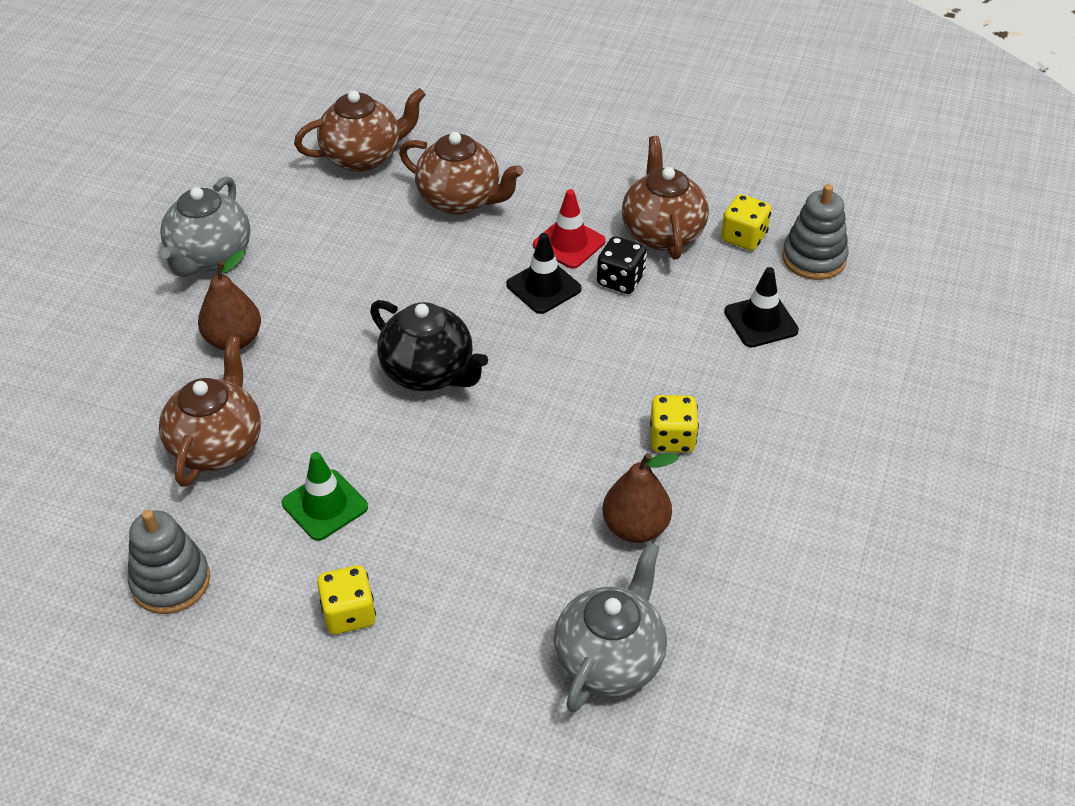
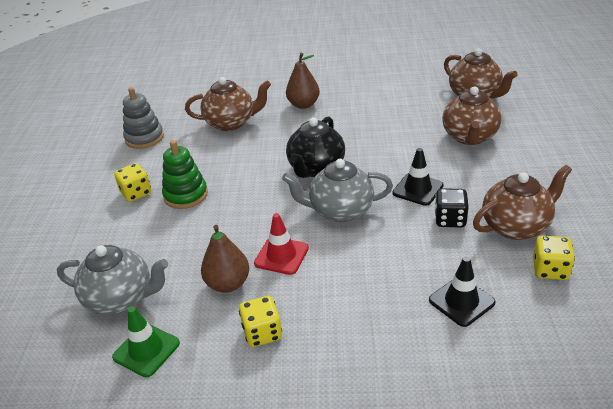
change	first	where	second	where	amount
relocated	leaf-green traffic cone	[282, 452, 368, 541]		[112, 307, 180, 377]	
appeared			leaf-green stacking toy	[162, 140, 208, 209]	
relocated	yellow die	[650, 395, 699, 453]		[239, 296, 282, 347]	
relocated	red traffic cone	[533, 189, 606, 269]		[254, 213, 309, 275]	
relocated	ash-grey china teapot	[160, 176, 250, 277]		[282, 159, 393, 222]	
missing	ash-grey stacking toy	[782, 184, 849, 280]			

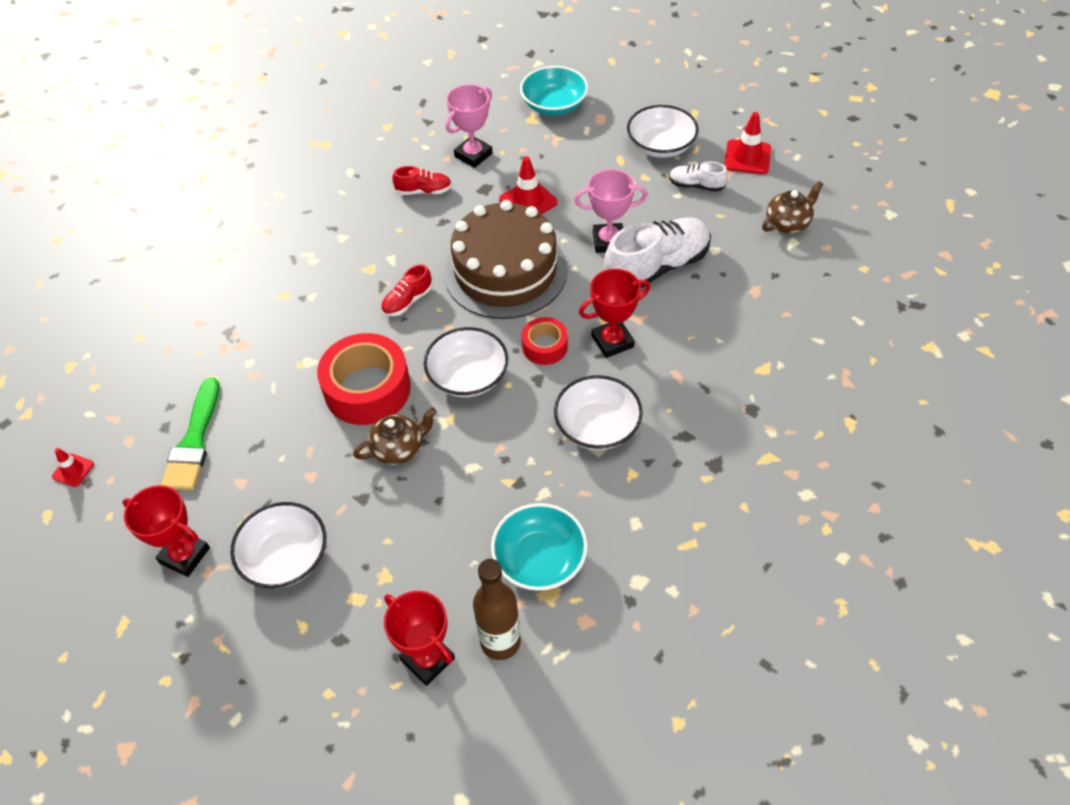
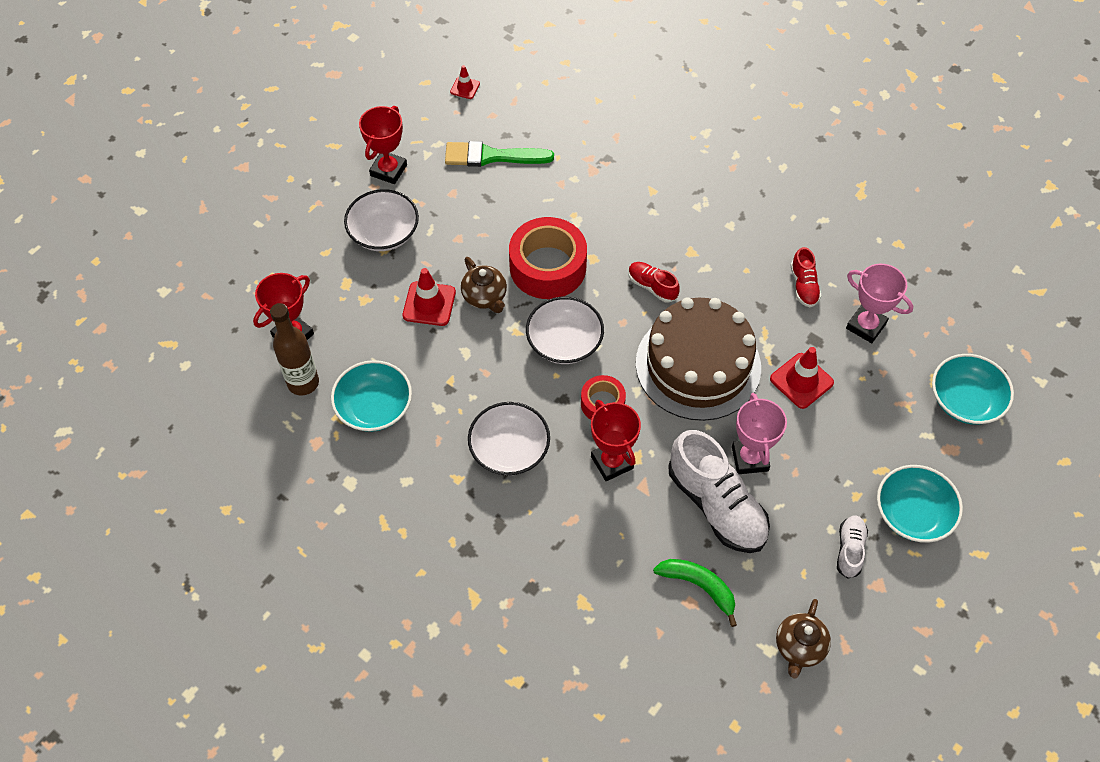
change	first	where	second	where	amount
relocated	red traffic cone	[724, 112, 771, 174]		[403, 268, 456, 326]	
appeared			leaf-green banana fruit	[653, 559, 737, 627]	
spun	dark brown china teapot	[762, 181, 823, 233]		[776, 599, 831, 679]	60 degrees clockwise
colour	white bowl	[627, 105, 699, 158]	turquoise bowl	[877, 465, 963, 543]	

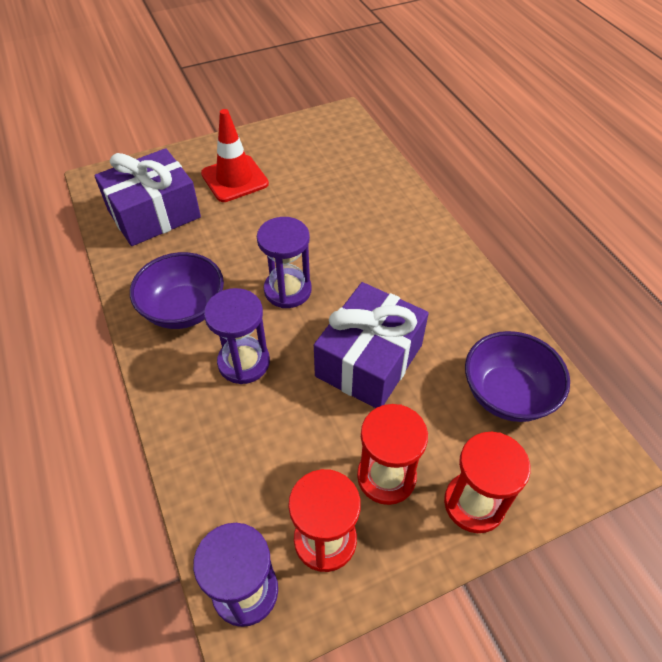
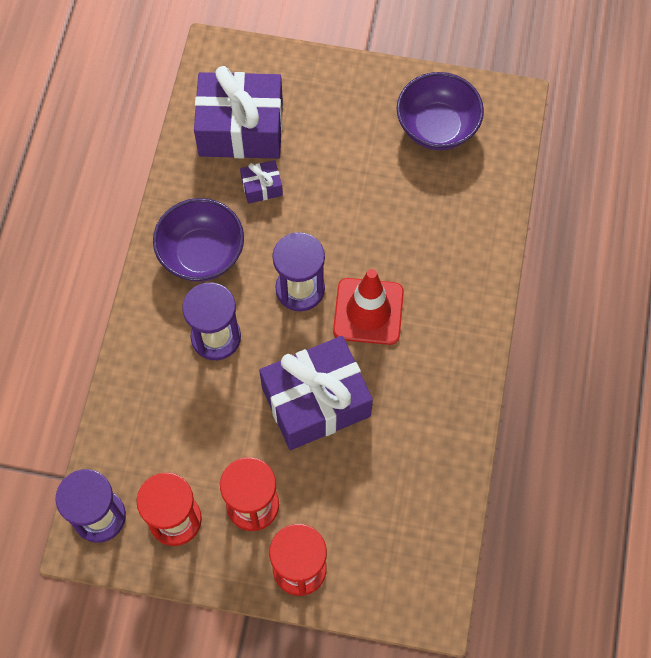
change	first	where	second	where	amount
appeared			violet wrapped gift	[240, 160, 283, 204]	
relocated	red traffic cone	[201, 109, 269, 202]		[333, 269, 404, 345]	
relocated	violet bowl	[465, 331, 570, 422]		[397, 72, 484, 150]	

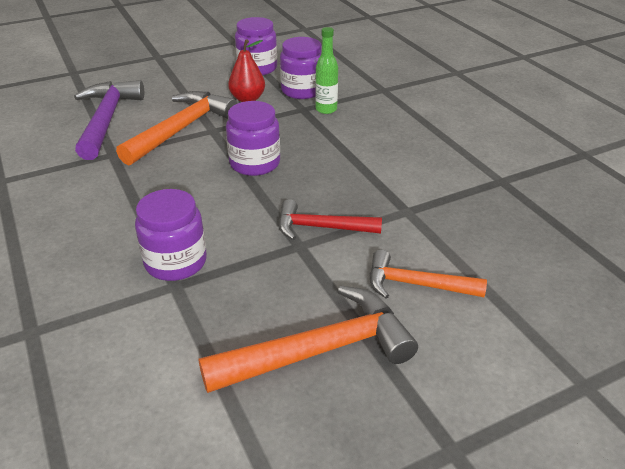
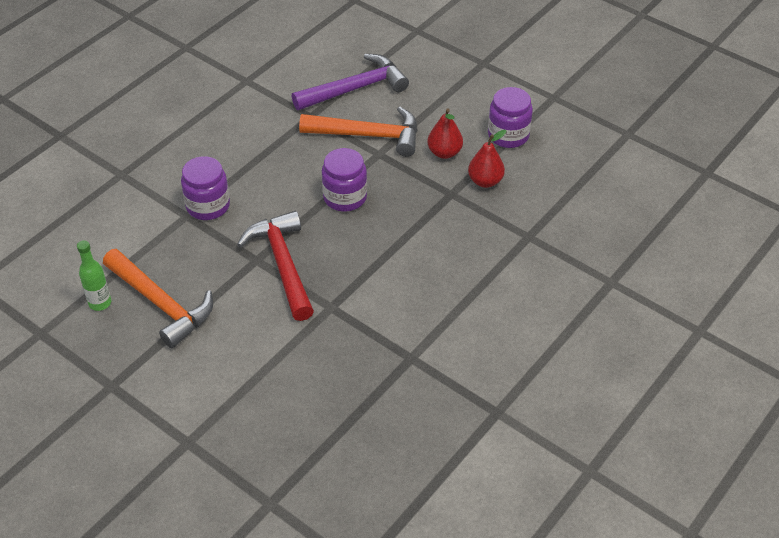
change	first	where	second	where	amount
relocated	leaf-green drink bottle	[315, 27, 338, 114]		[77, 240, 111, 311]	
size	red hammer	[279, 199, 382, 240]		[237, 211, 314, 321]	x1.60
exchanged	violet preserve jar	[280, 37, 322, 99]	red toy pear	[468, 130, 506, 188]	
missing	orange-coloured hammer	[370, 250, 487, 298]			

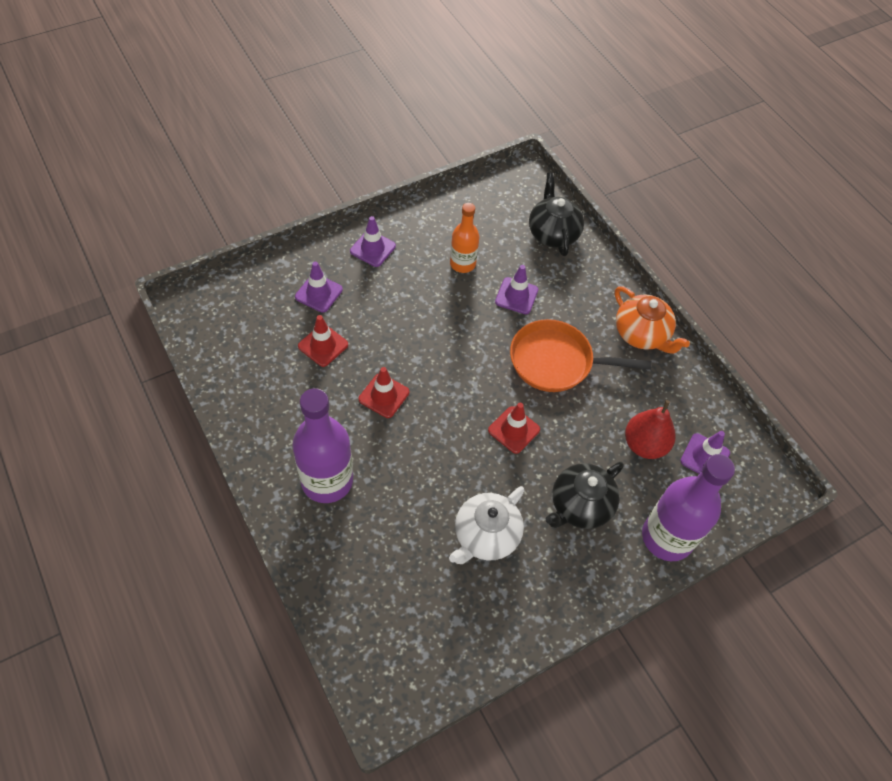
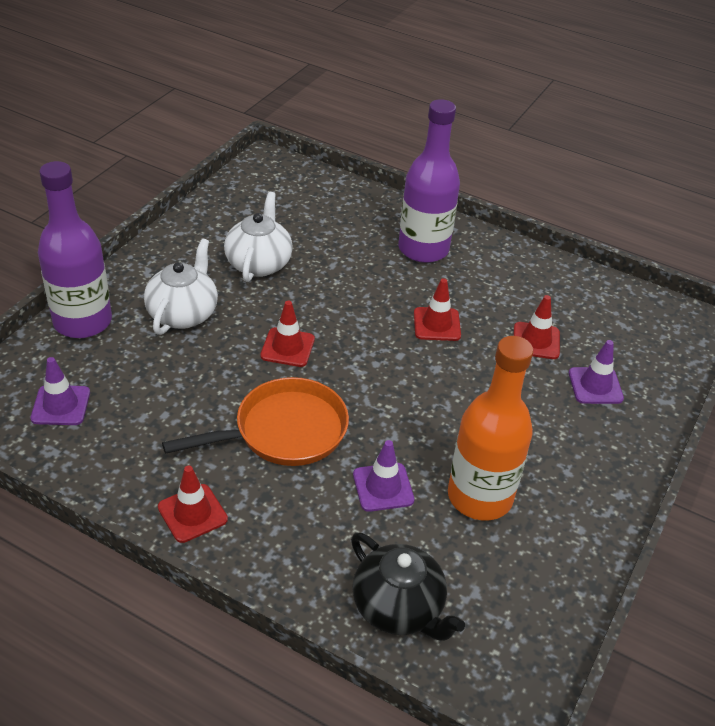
change	first	where	second	where	amount
colour	jet-black china teapot	[546, 462, 624, 529]	white china teapot	[144, 238, 218, 335]	
exchanged	orange-coloured china teapot	[615, 286, 690, 354]	red traffic cone	[158, 466, 228, 543]	
size	orange-coloured drink bottle	[450, 203, 479, 273]		[448, 336, 533, 520]	x1.69
missing	violet traffic cone	[350, 216, 396, 267]			
missing	red toy pear	[625, 400, 675, 459]			

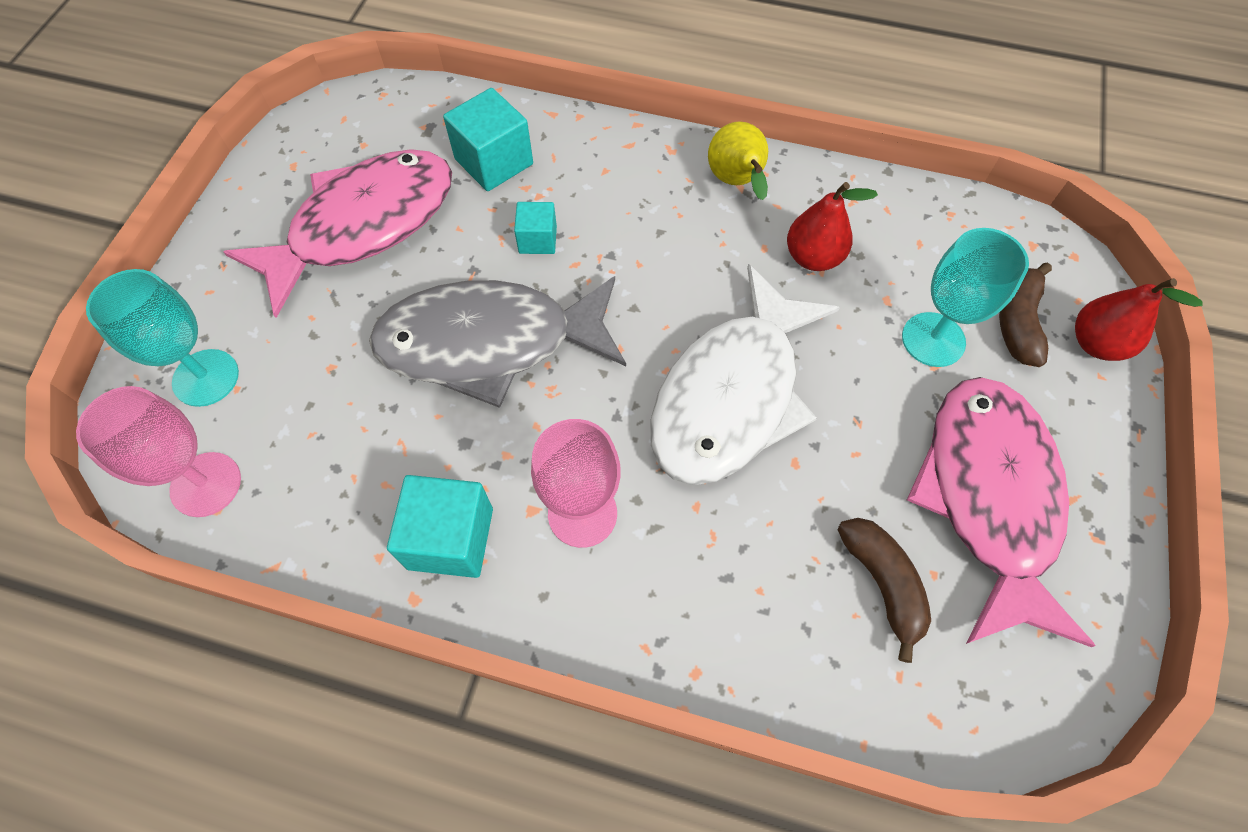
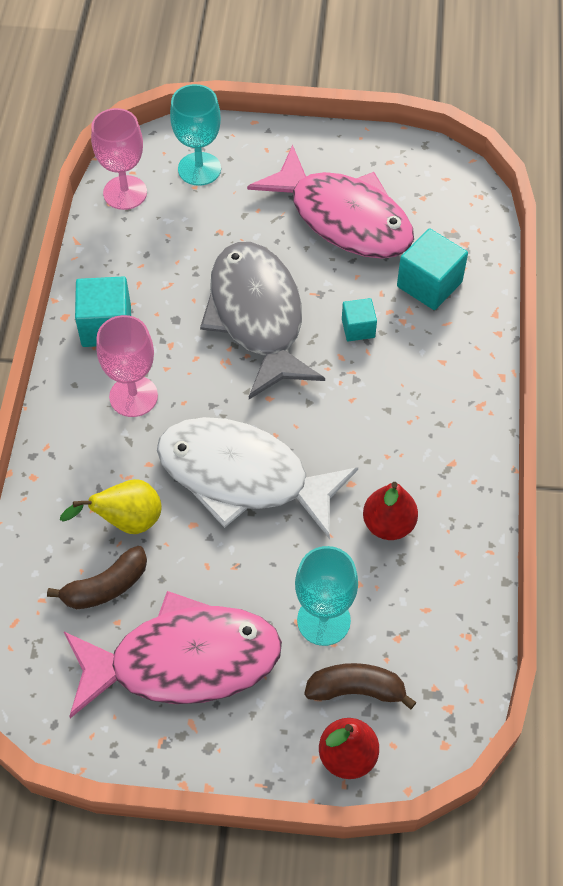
change	first	where	second	where	amount
relocated	yellow toy pear	[708, 121, 768, 200]		[60, 479, 162, 534]	

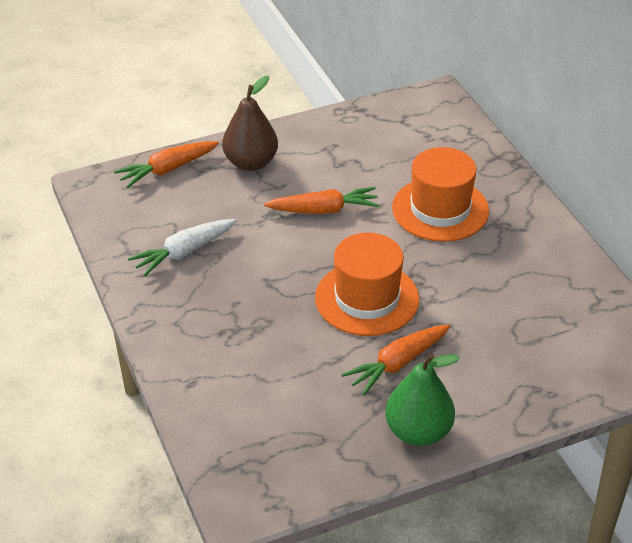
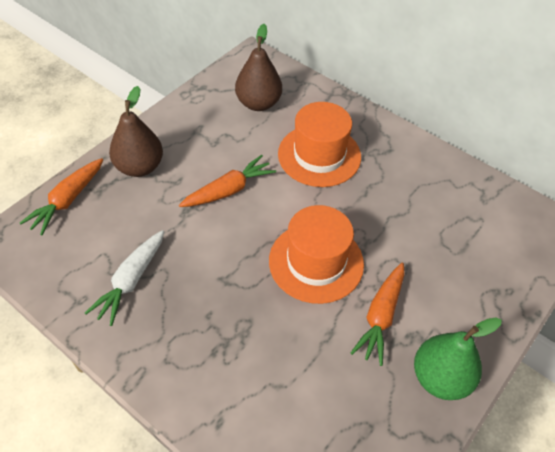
change	first	where	second	where	amount
appeared			dark brown toy pear	[235, 24, 282, 111]	

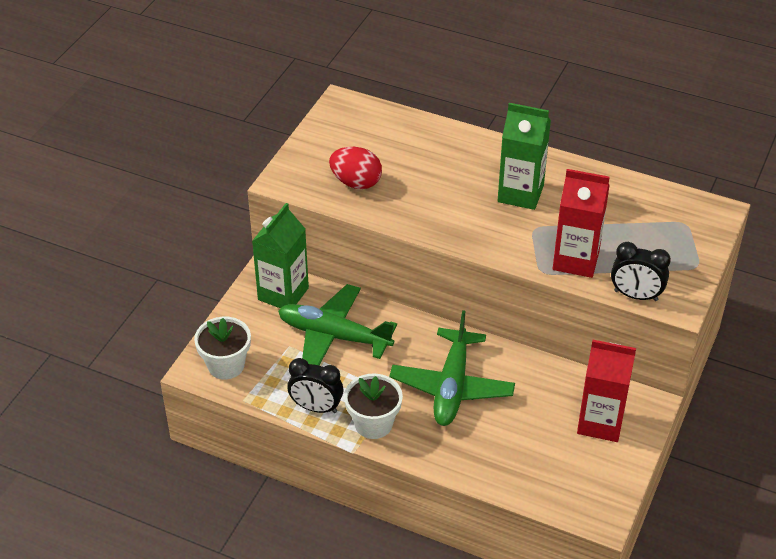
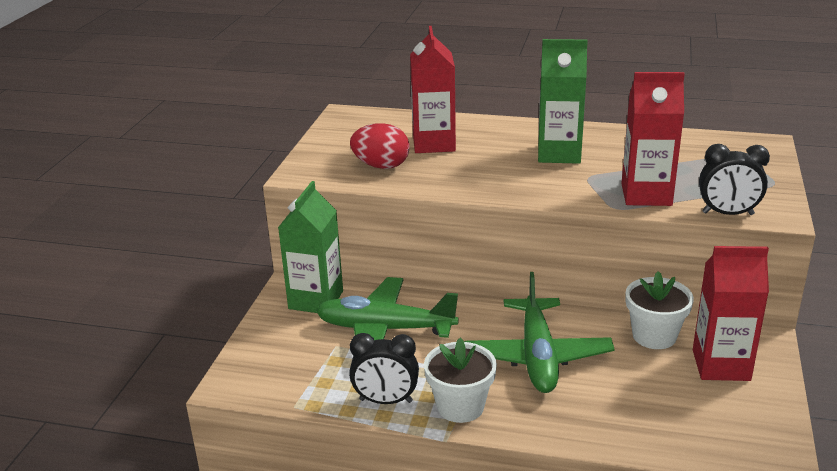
change	first	where	second	where	amount
appeared			red carton	[410, 26, 456, 153]	
relocated	white potted plant	[194, 317, 251, 380]		[626, 271, 694, 349]	

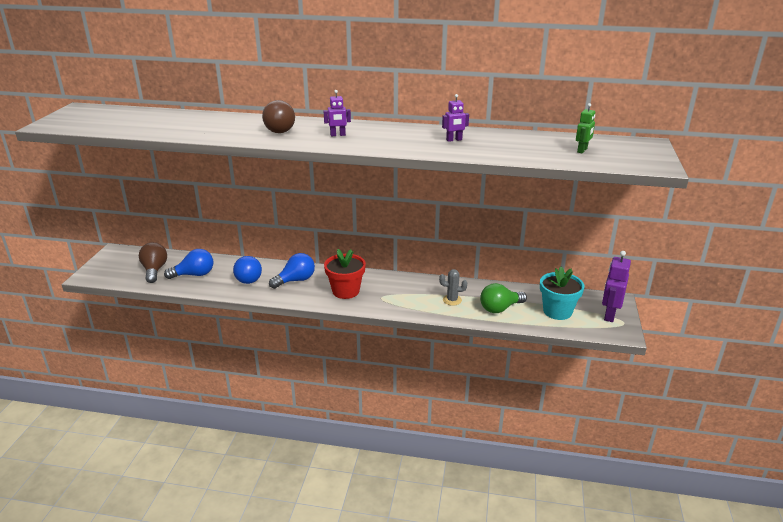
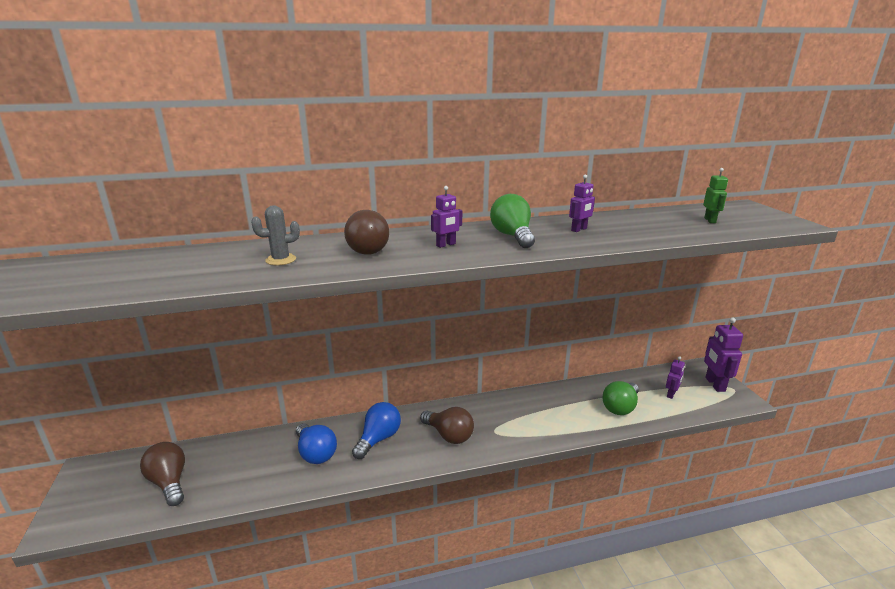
change	first	where	second	where	amount
relocated	ash-grey saguaro cactus	[439, 269, 467, 306]		[251, 205, 300, 265]	
exchanged	red potted plant	[324, 249, 366, 299]	dark brown light bulb	[420, 407, 474, 444]	
appeared			leaf-green light bulb	[490, 194, 535, 248]	
exchanged	turquoise potted plant	[540, 266, 584, 320]	violet toy robot	[666, 356, 685, 399]	
missing	blue light bulb	[164, 249, 213, 279]			

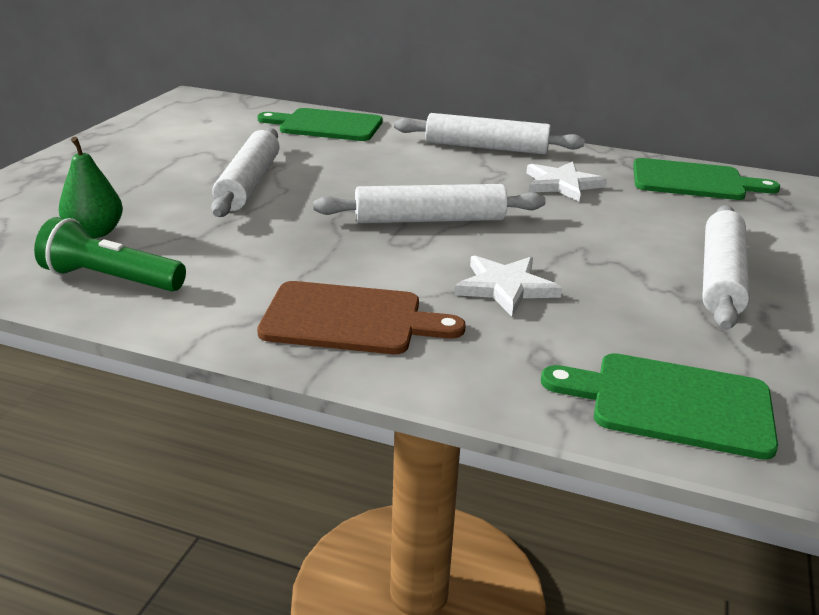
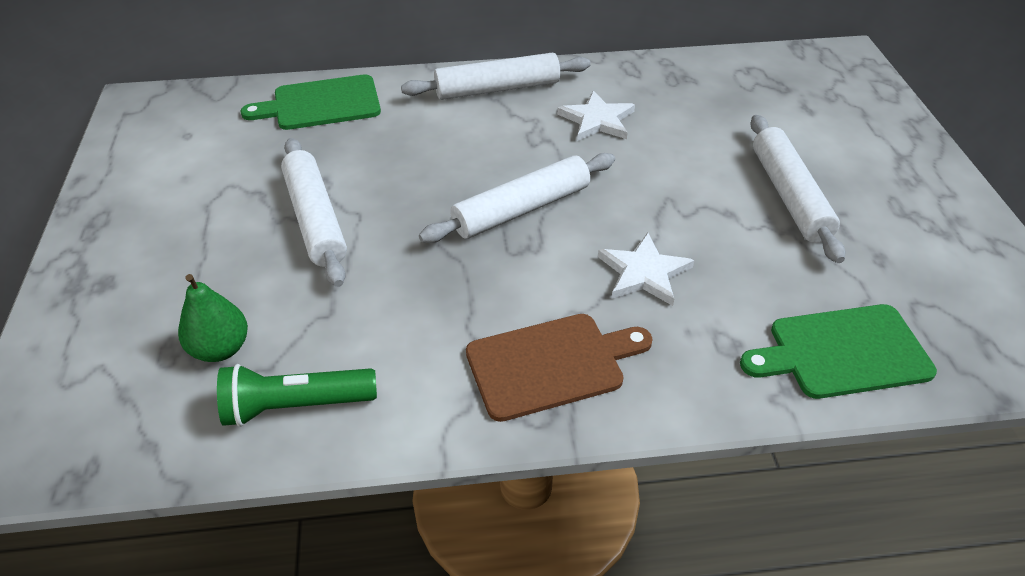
change	first	where	second	where	amount
missing	leaf-green bread board	[633, 158, 780, 200]			

